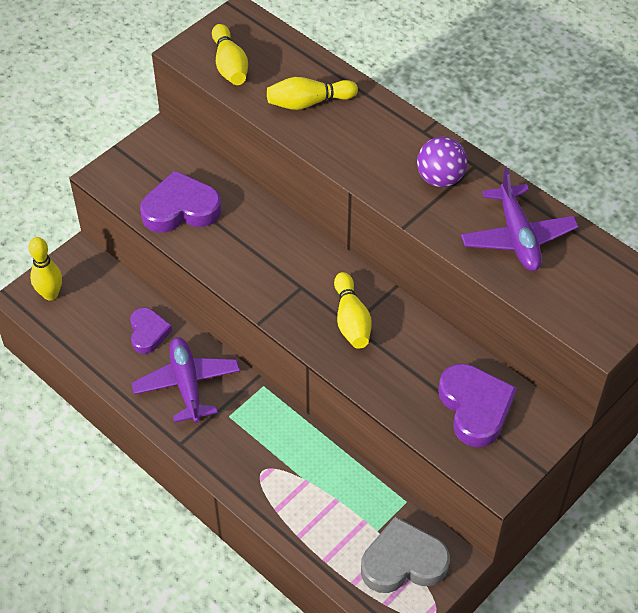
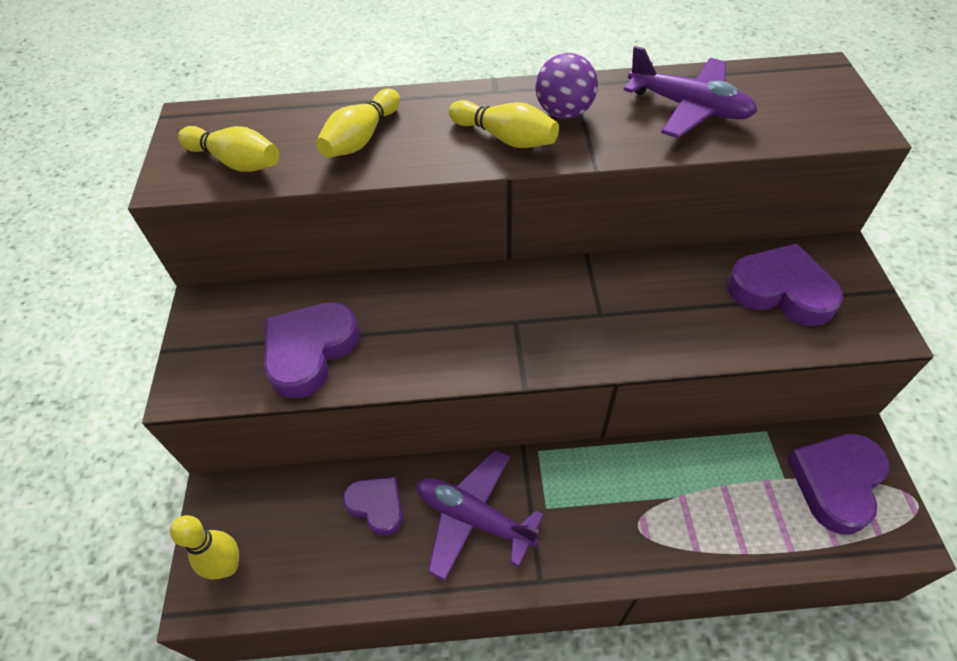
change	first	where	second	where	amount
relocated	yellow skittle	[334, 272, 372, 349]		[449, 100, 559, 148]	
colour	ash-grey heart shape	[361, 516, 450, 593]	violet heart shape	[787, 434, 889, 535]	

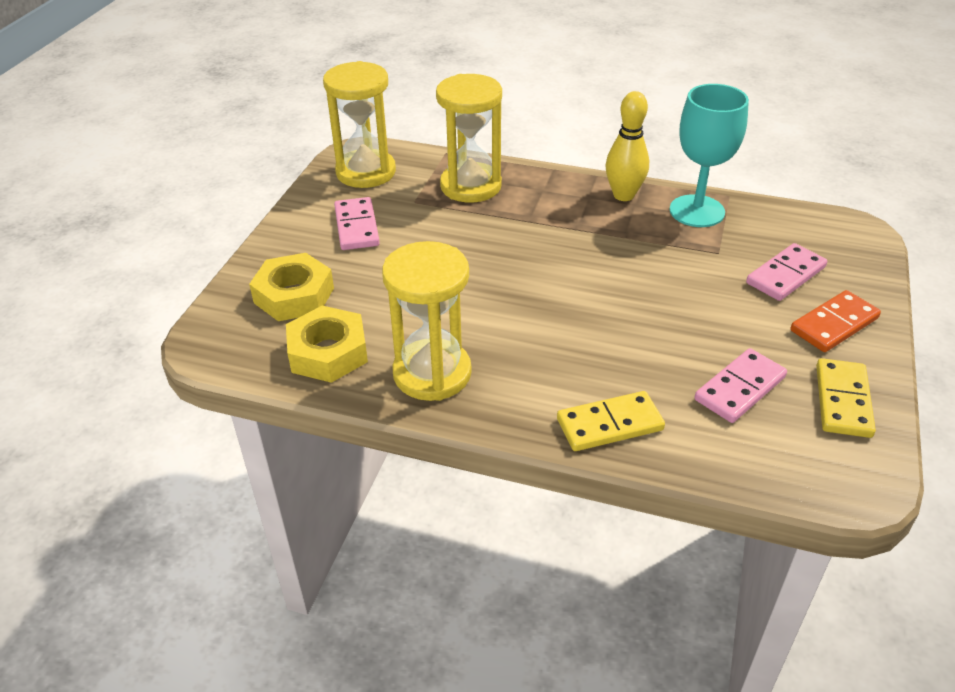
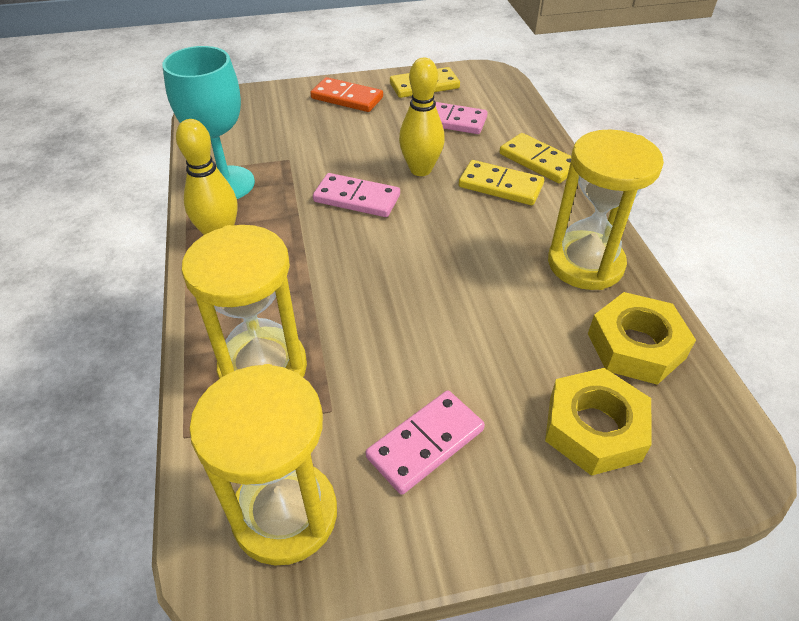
change	first	where	second	where	amount
relocated	pink domino piece	[746, 243, 827, 301]		[313, 173, 400, 217]	
appeared			yellow skittle	[399, 58, 445, 176]	
appeared			yellow domino piece	[459, 160, 544, 205]	

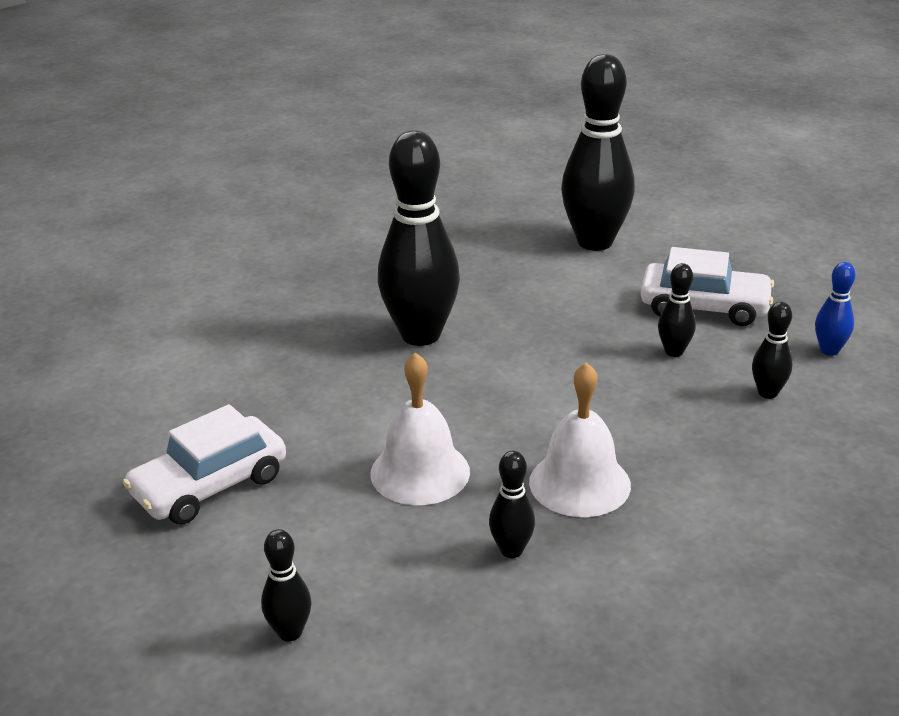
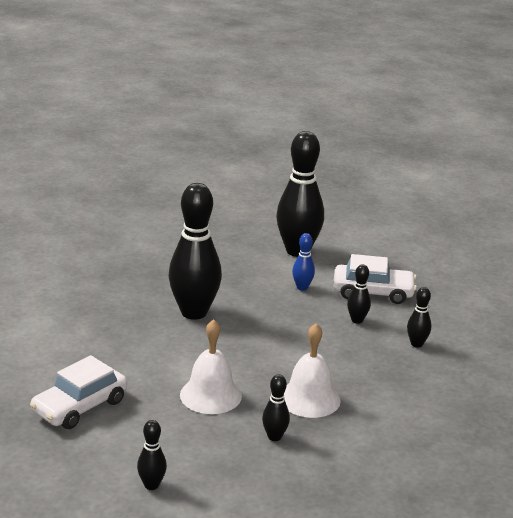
change	first	where	second	where	amount
relocated	blue skittle	[815, 262, 855, 356]		[292, 233, 315, 291]	

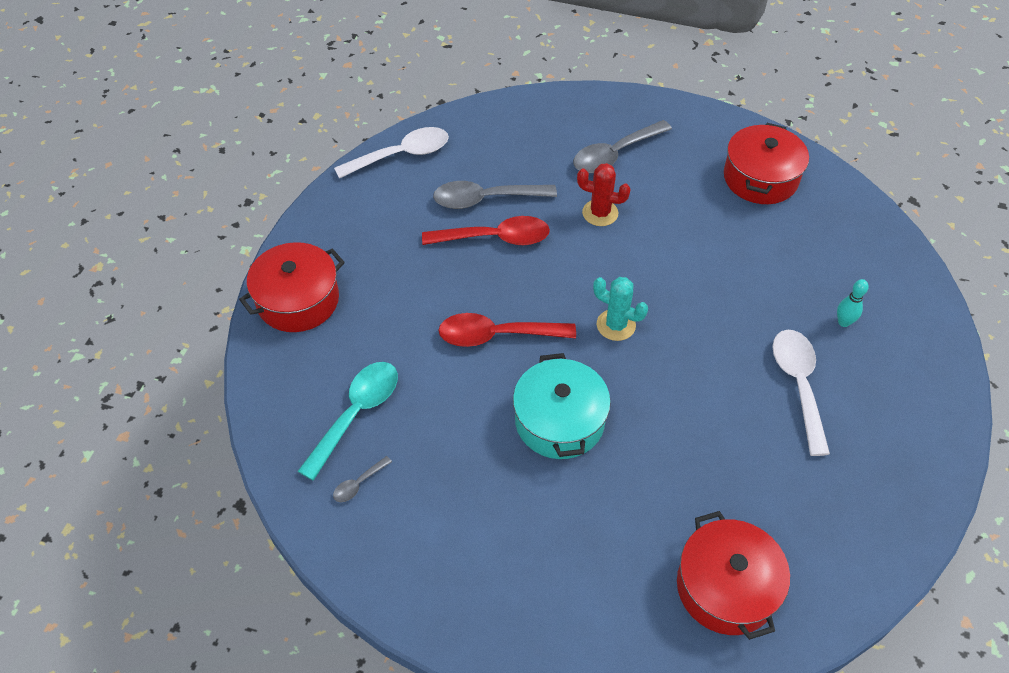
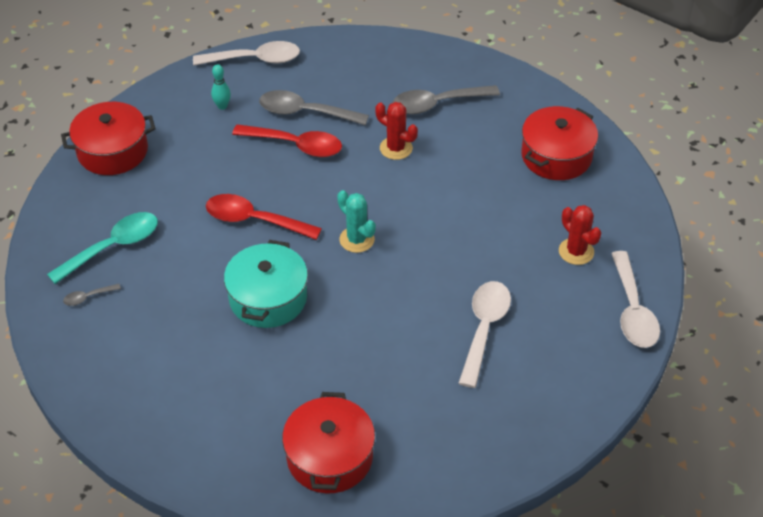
change	first	where	second	where	amount
relocated	turquoise skittle	[837, 279, 869, 327]		[211, 64, 231, 110]	
appeared			red saguaro cactus	[559, 205, 601, 265]	
appeared			white spoon	[611, 251, 660, 348]	

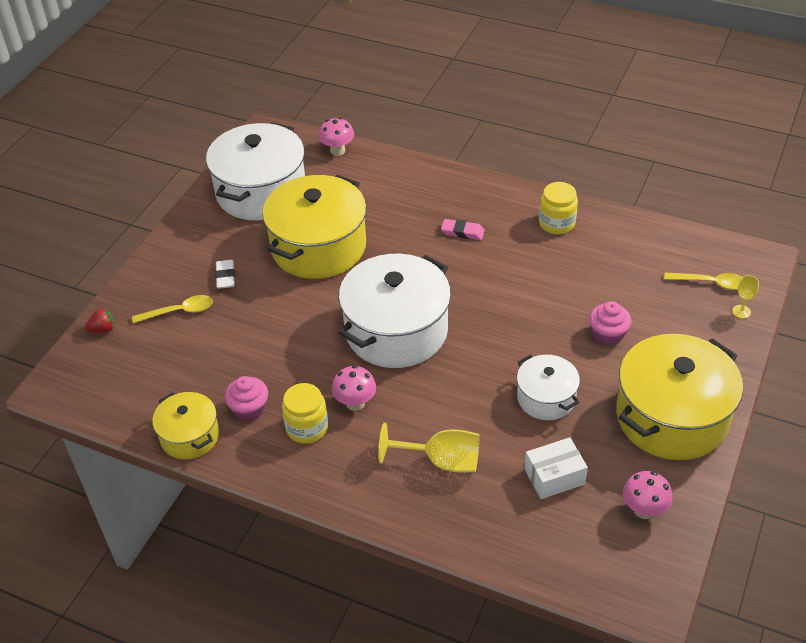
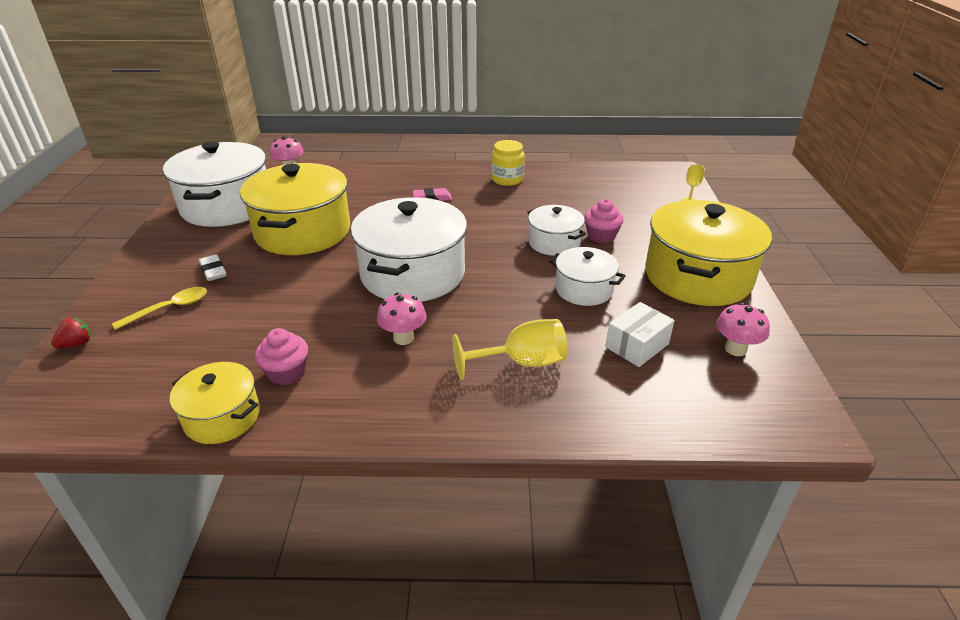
change	first	where	second	where	amount
appeared			white pot	[527, 205, 586, 256]	
missing	yellow preserve jar	[282, 383, 328, 444]			
missing	yellow spoon	[664, 272, 742, 290]			

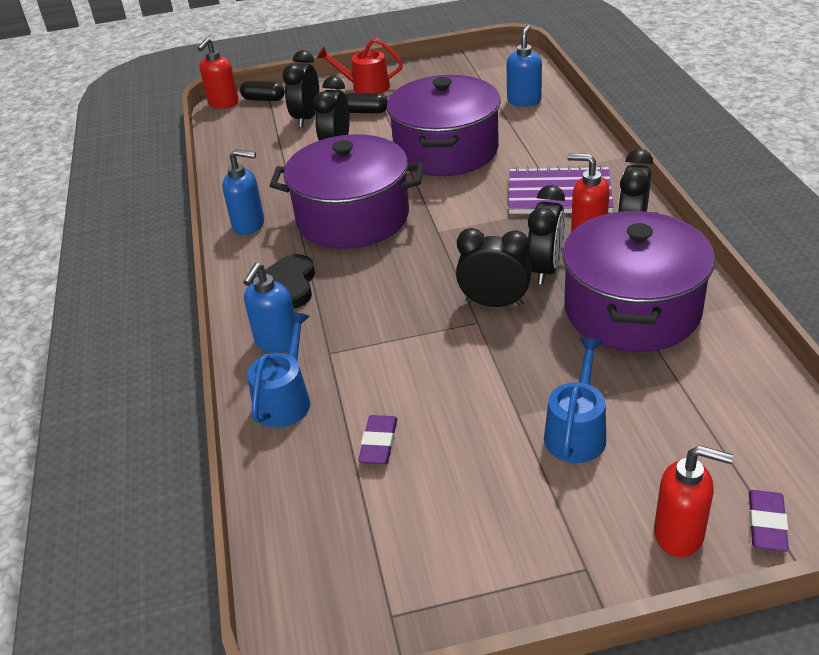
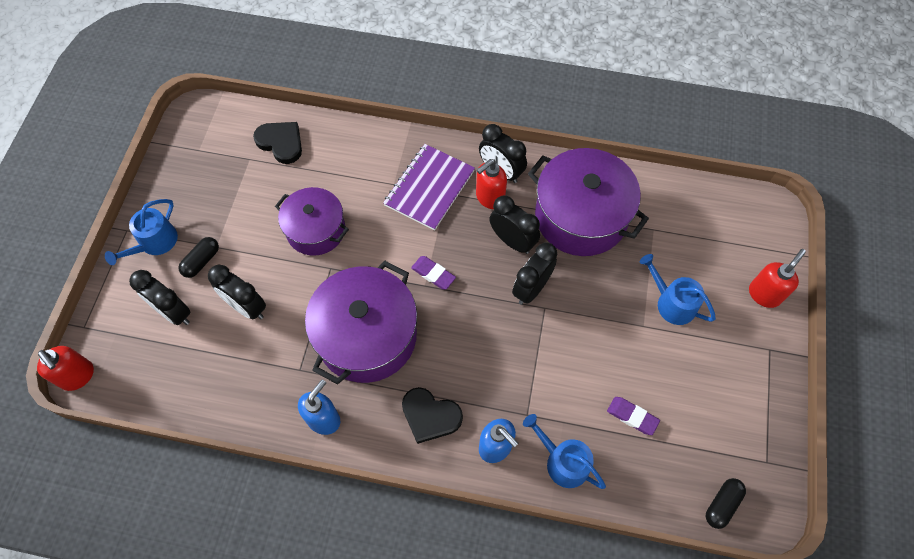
change	first	where	second	where	amount
colour	red watering can	[317, 38, 403, 94]	blue watering can	[105, 199, 178, 265]	
exchanged	blue soap dispenser	[507, 25, 542, 107]	jet-black heart shape	[253, 122, 302, 164]	
size	violet pot	[387, 75, 501, 176]		[275, 187, 349, 256]	x0.63
relocated	violet pencil eraser	[749, 490, 789, 552]		[411, 256, 456, 290]	
relocated	jet-black capsule	[240, 81, 285, 101]		[706, 478, 746, 529]	

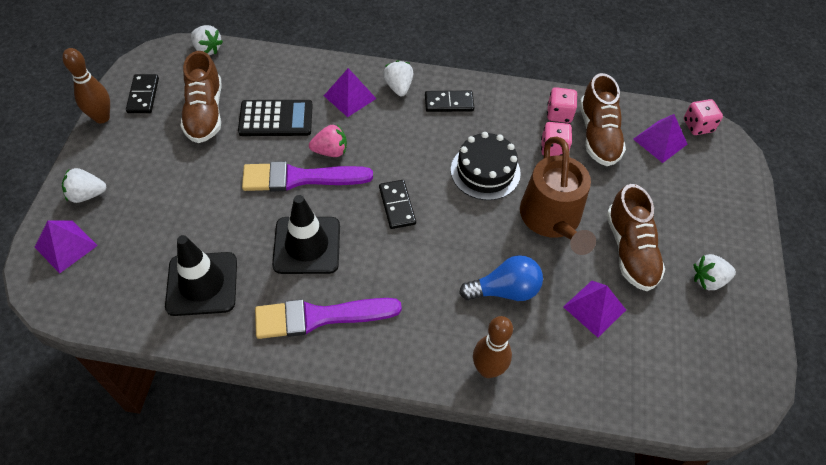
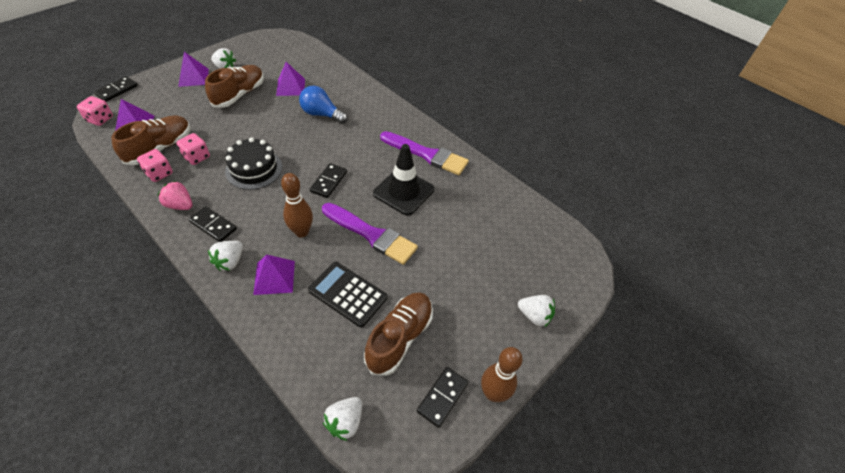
change	first	where	second	where	amount
appeared			jet-black domino piece	[94, 76, 138, 102]	
relocated	pink berry	[309, 124, 347, 157]		[158, 181, 193, 210]	
relocated	violet solid pyramid	[34, 221, 98, 273]		[178, 52, 209, 87]	
relocated	dark brown skittle	[473, 316, 513, 378]		[281, 173, 313, 238]	
spun	white berry	[191, 25, 223, 55]		[323, 397, 362, 441]	135 degrees counterclockwise
missing	jet-black traffic cone	[165, 235, 237, 316]			
missing	dark brown watering can	[520, 137, 596, 255]			

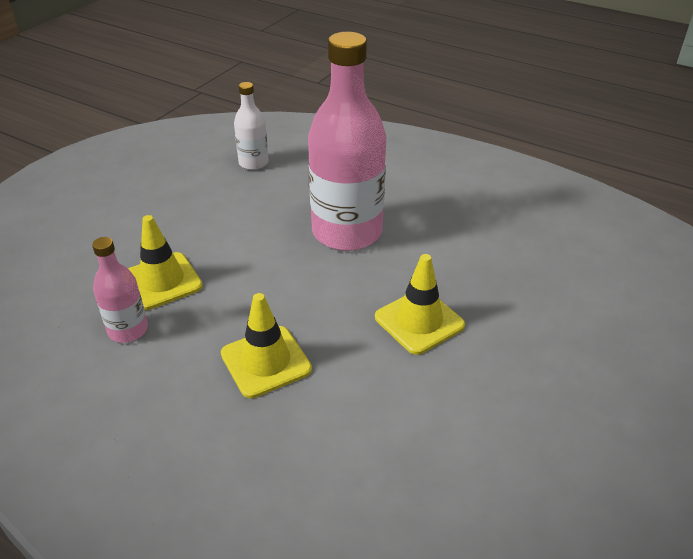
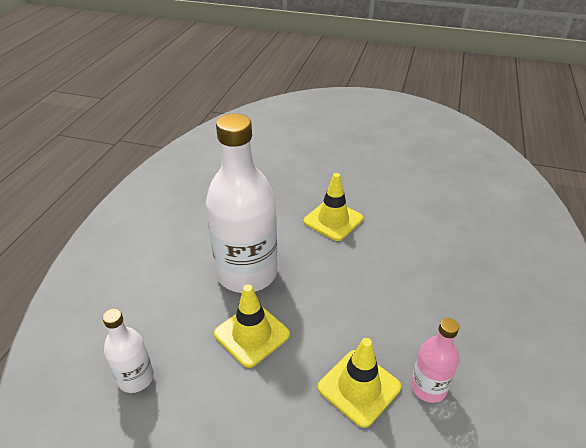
change	first	where	second	where	amount
colour	pink drink bottle	[308, 32, 386, 251]	white drink bottle	[206, 113, 277, 293]	
relocated	yellow traffic cone	[221, 293, 312, 398]		[214, 284, 290, 368]	

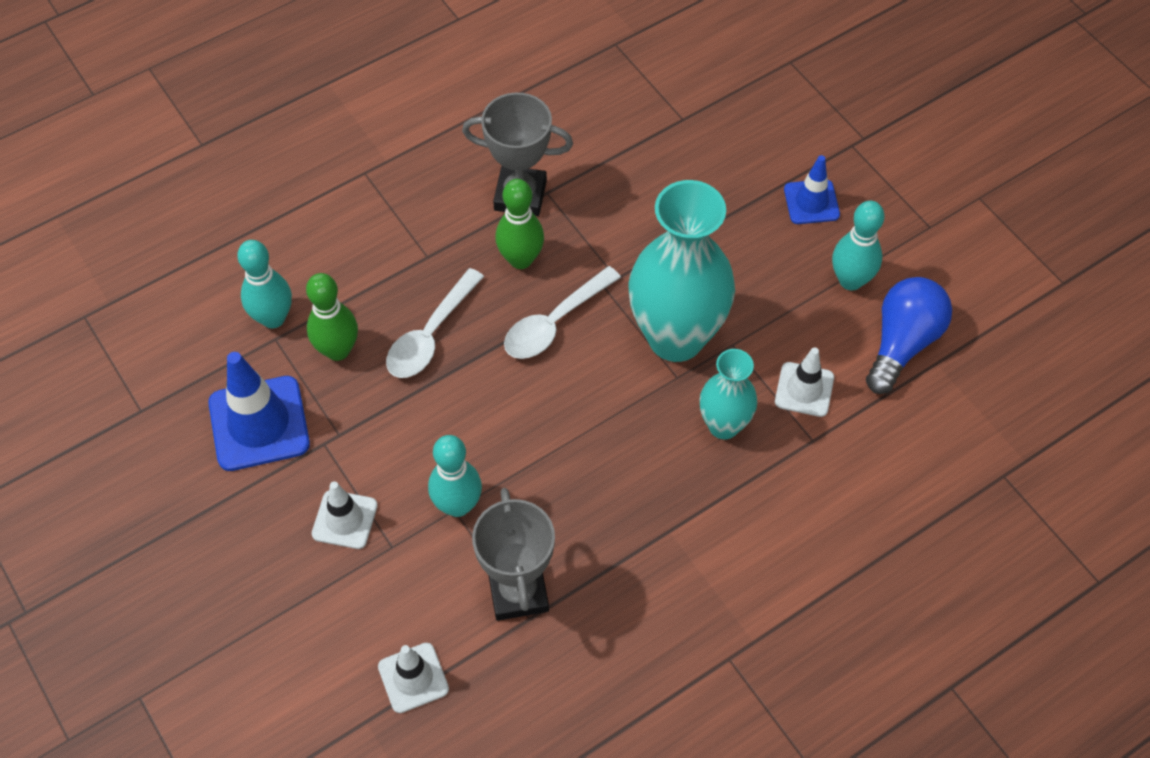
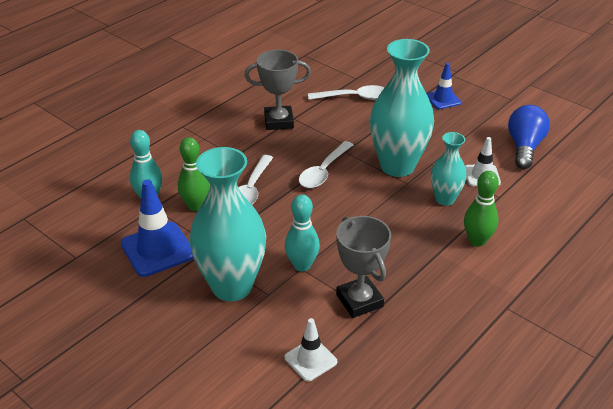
change	first	where	second	where	amount
exchanged	white traffic cone	[312, 481, 378, 549]	turquoise vase	[190, 147, 266, 301]	
appeared			white spoon	[308, 85, 385, 100]	
relocated	leaf-green skittle	[495, 179, 544, 269]		[464, 171, 499, 247]	
missing	turquoise skittle	[832, 201, 885, 291]			

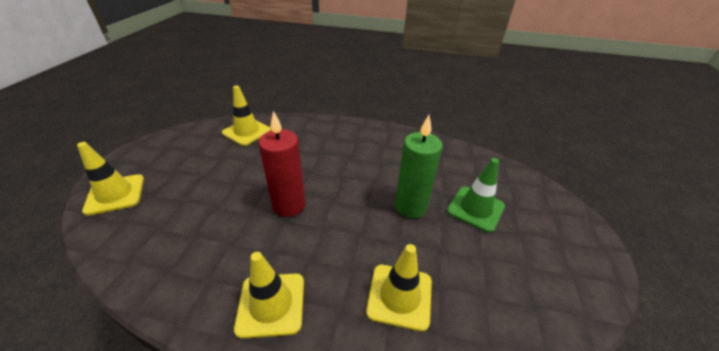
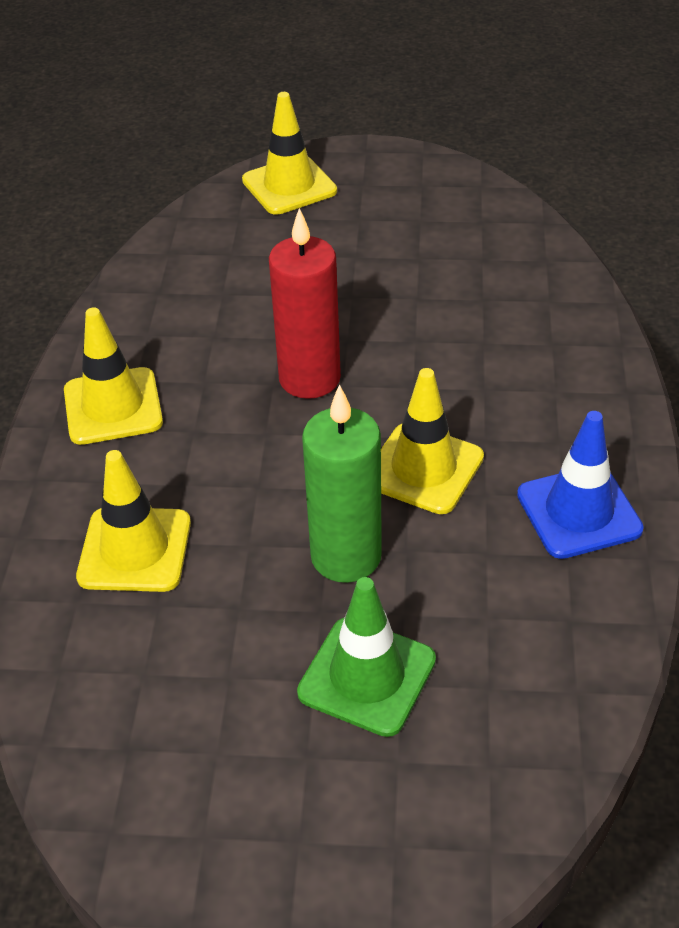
change	first	where	second	where	amount
relocated	yellow traffic cone	[222, 85, 271, 146]		[381, 368, 484, 514]	
appeared			blue traffic cone	[517, 411, 644, 559]	

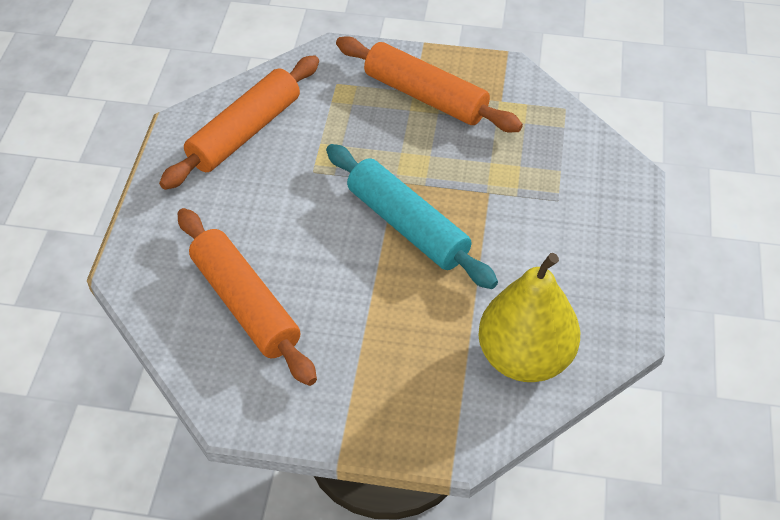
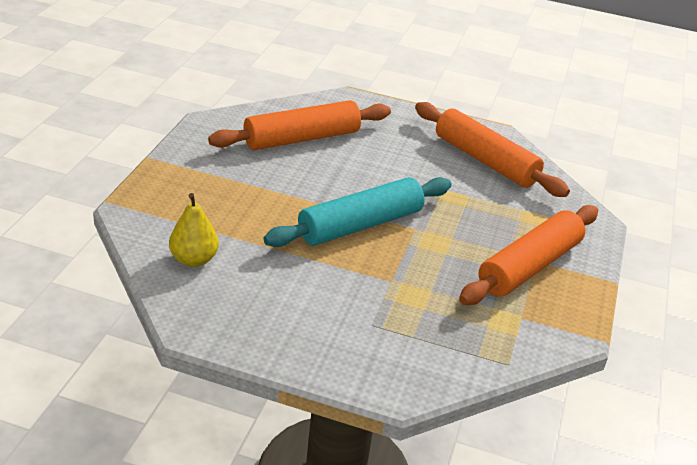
change	first	where	second	where	amount
size	yellow toy pear	[478, 253, 580, 382]		[169, 193, 219, 267]	x0.55

